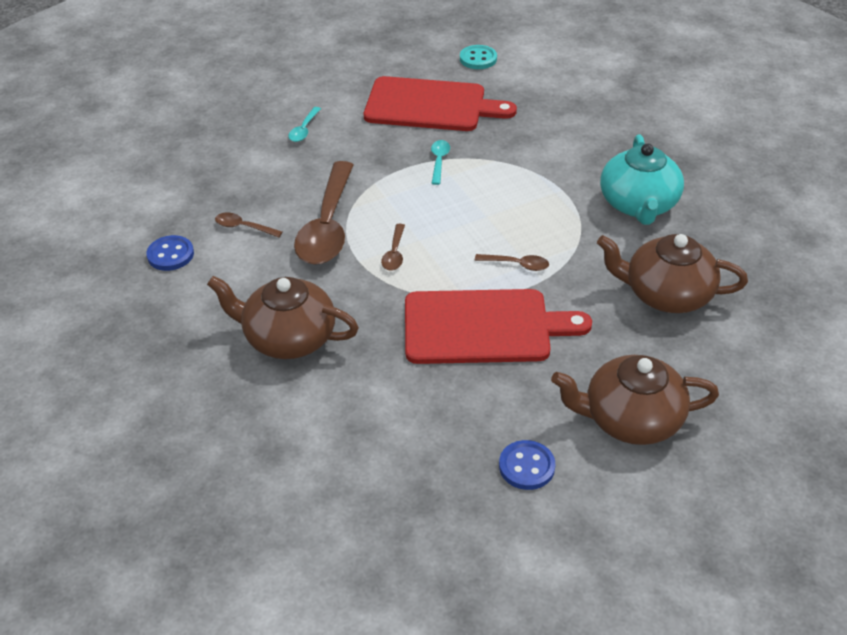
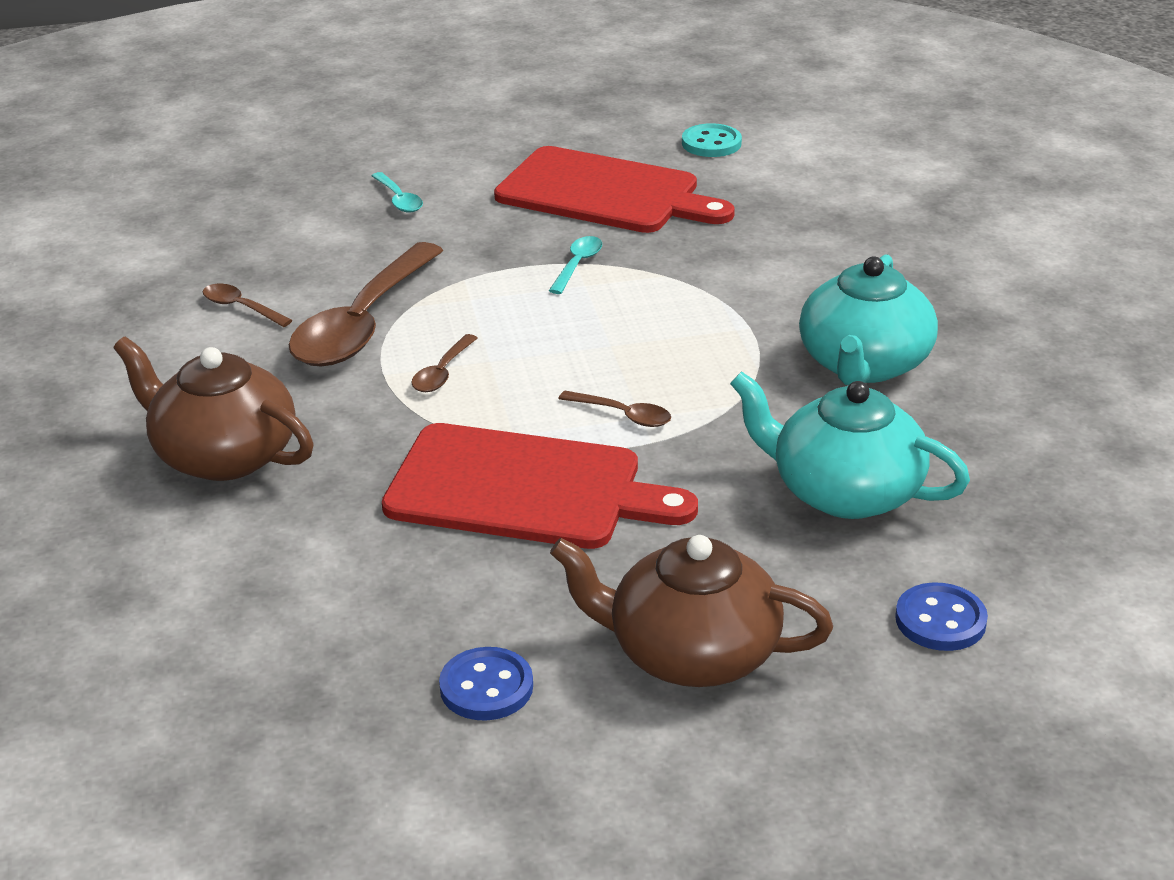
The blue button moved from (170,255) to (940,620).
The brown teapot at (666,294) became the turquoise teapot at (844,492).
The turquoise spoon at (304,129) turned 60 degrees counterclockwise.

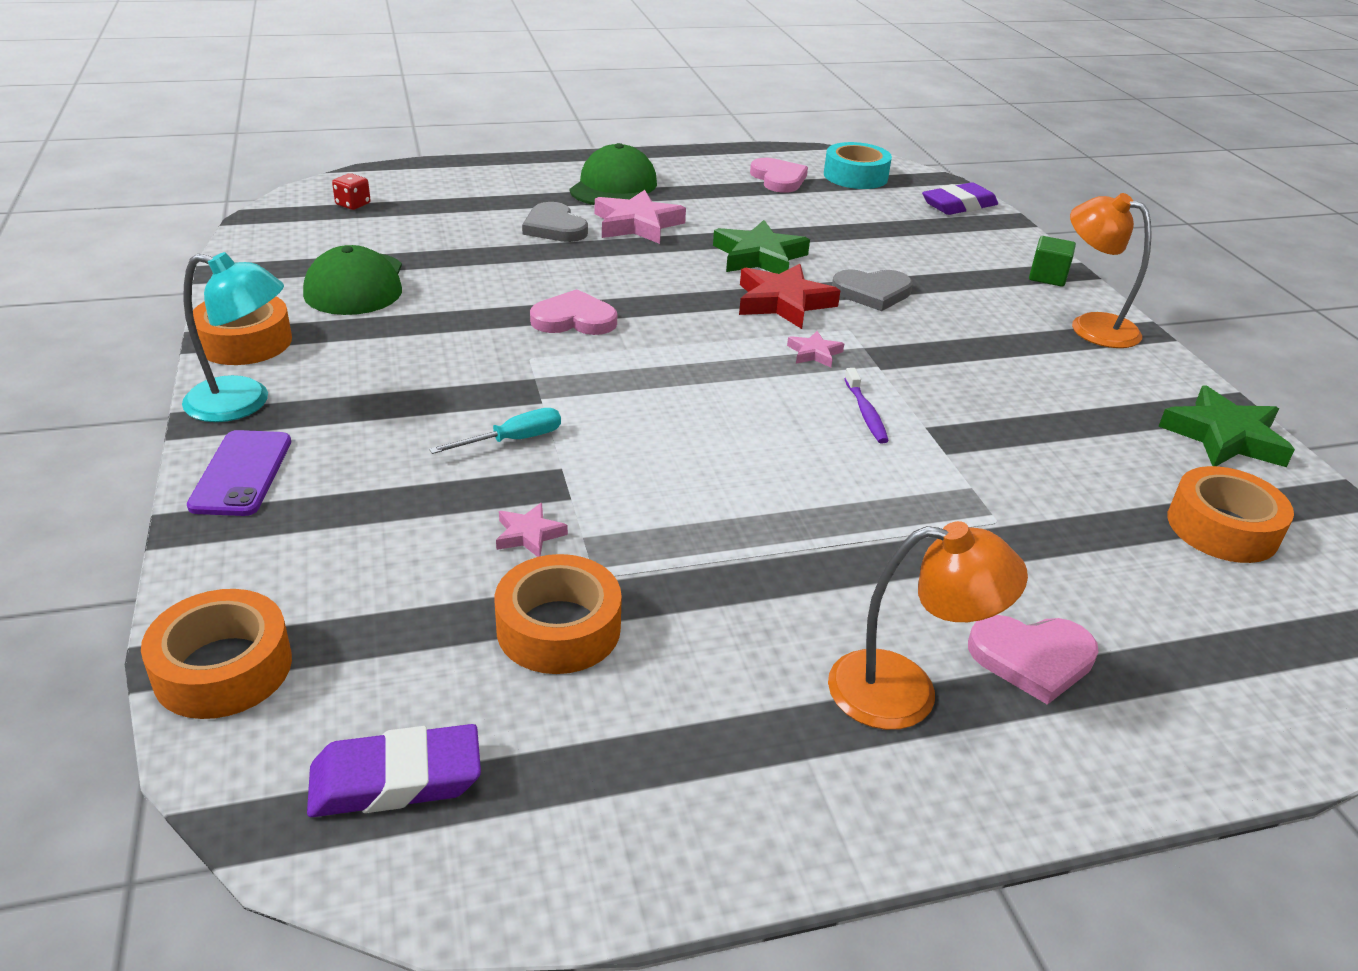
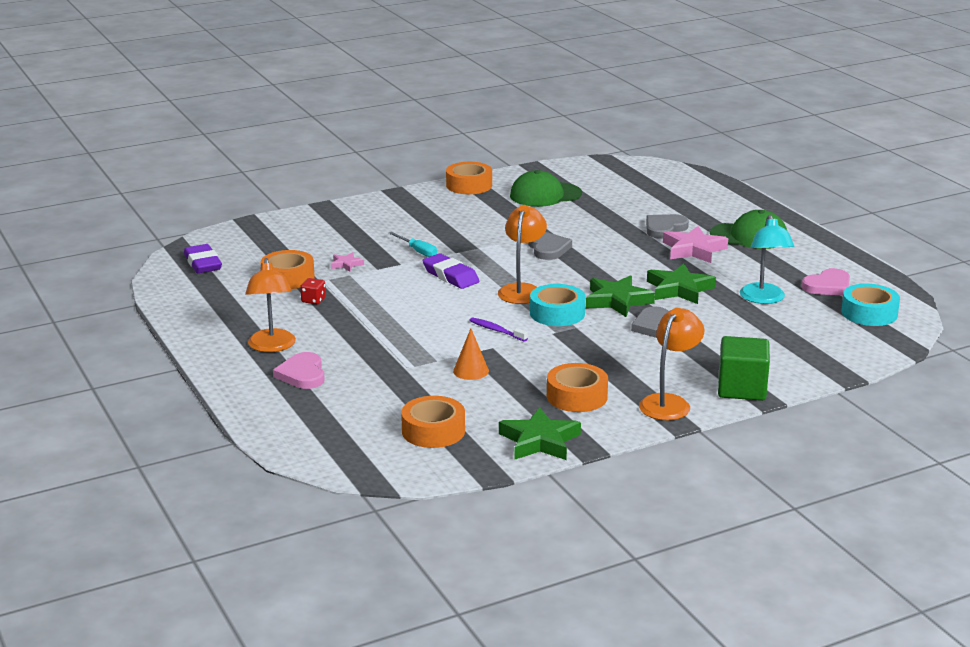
The purple phone at (241,473) disappeared.
The orange cone at (471,371) appeared.
The orange lamp at (522,290) appeared.
The orange tape moved from (223,668) to (577,396).
The turquoise lamp moved from (243,403) to (764,299).
The red dice moved from (353,204) to (313,300).
The purple eraser moved from (958,205) to (450,276).
The pink star at (814,353) was replaced by the turquoise tape at (557,313).
The pink heart at (574,319) became the grey heart at (548,248).
The red star at (783,302) became the green star at (617,301).
The purple toothbrush at (865,413) turned 60 degrees clockwise.
The green cube at (1047,277) changed to 1.68 times the size.

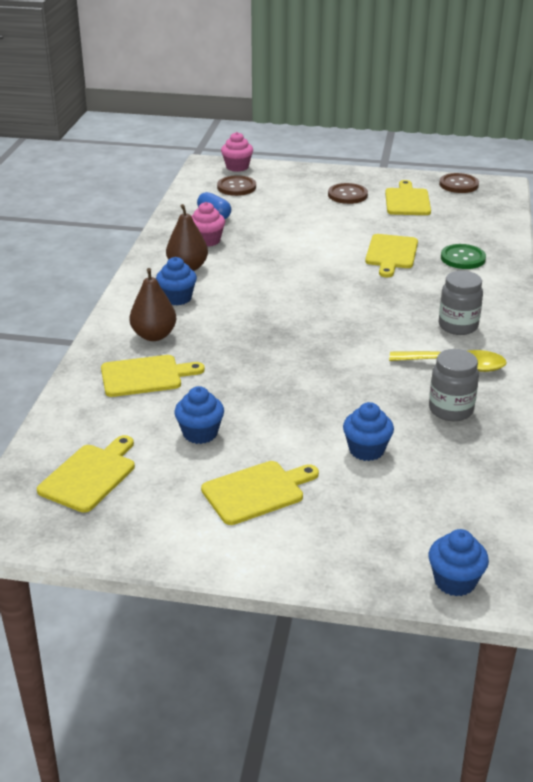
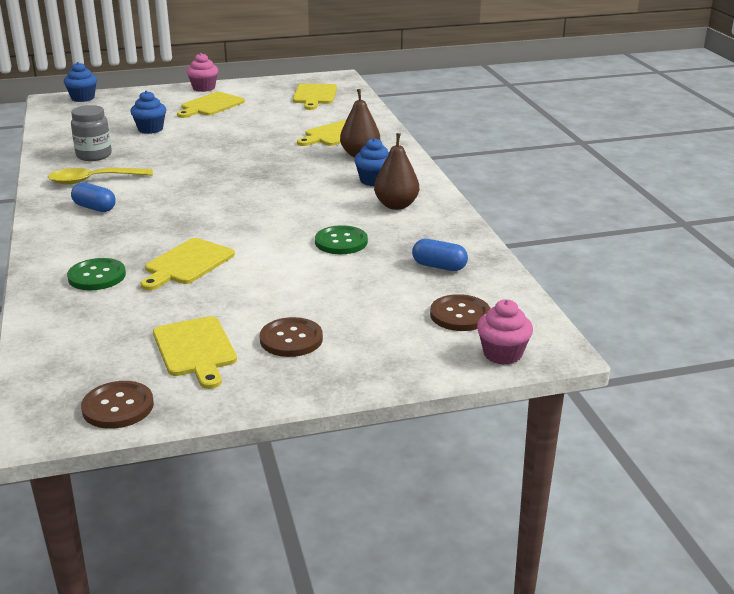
The blue cupcake at (200,433) disappeared.
The green button at (341,242) appeared.
The pink cupcake moved from (207,240) to (203,88).
The grey jar at (458,326) was replaced by the blue capsule at (94,208).
The yellow cutting board at (391,254) turned 135 degrees counterclockwise.

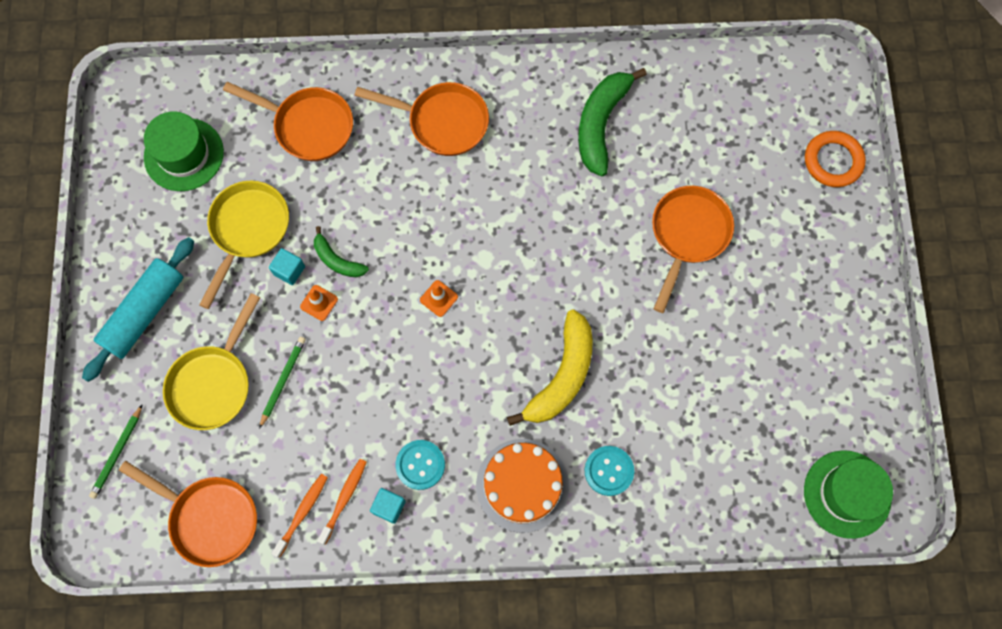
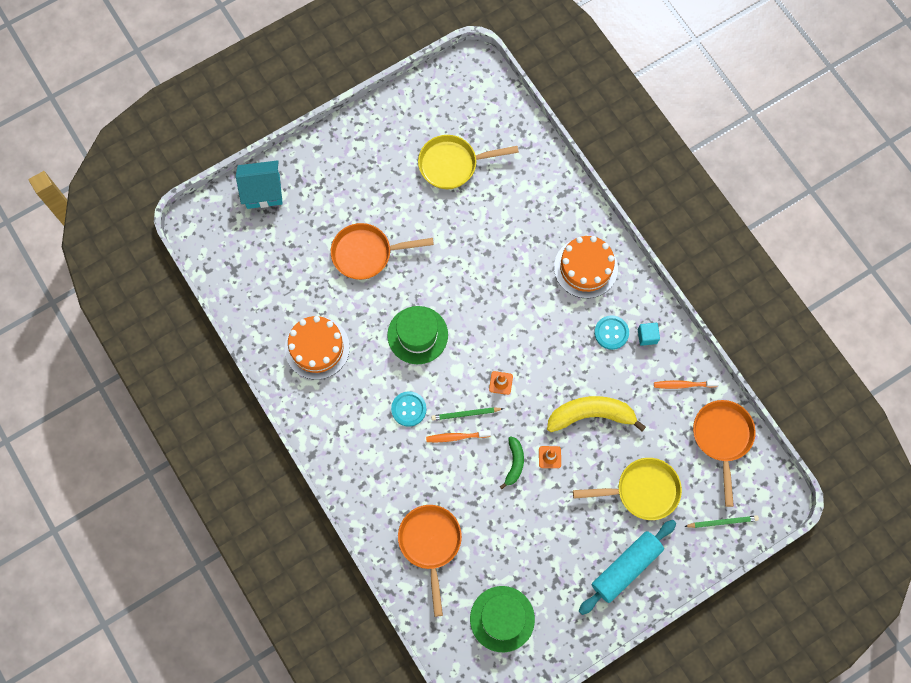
The turquoise cube at (289,270) disappeared.
The orange pan at (442,122) disappeared.
The yellow pan moved from (248,230) to (453,164).
The green pencil moved from (283,381) to (466,414).
The orange toothbrush moved from (344,499) to (456,437).
The yellow banana moved from (562,376) to (591,415).
The turquoise button moved from (609,471) to (408,409).
The green hat moved from (847,494) to (417,335).
The green banana at (601,124) was replaced by the orange cake at (317,348).
The orange ring at (833,161) was replaced by the turquoise house at (263,191).
The turquoise rolling pin at (144,312) turned 45 degrees counterclockwise.

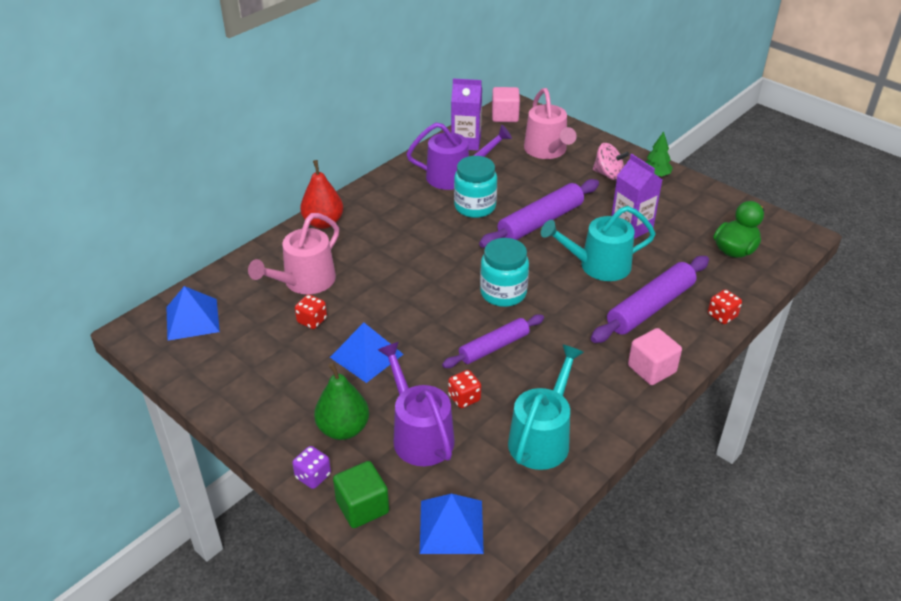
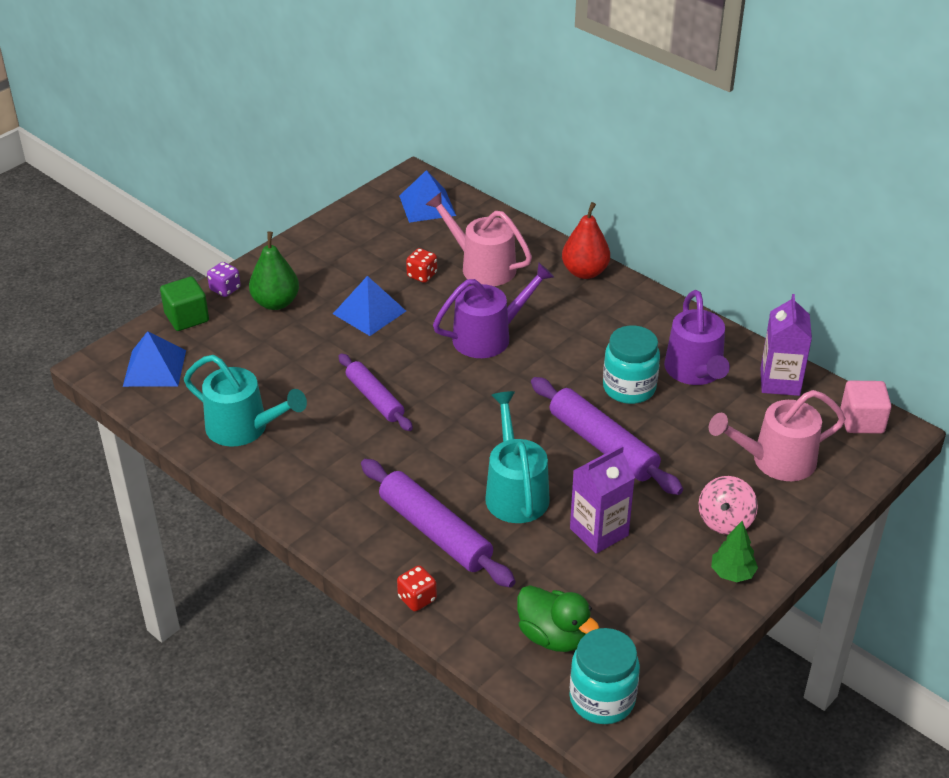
The red dice at (464,398) disappeared.
The pink cube at (651,369) disappeared.
The purple watering can moved from (419,435) to (488,337).
The turquoise jar moved from (503,293) to (602,699).

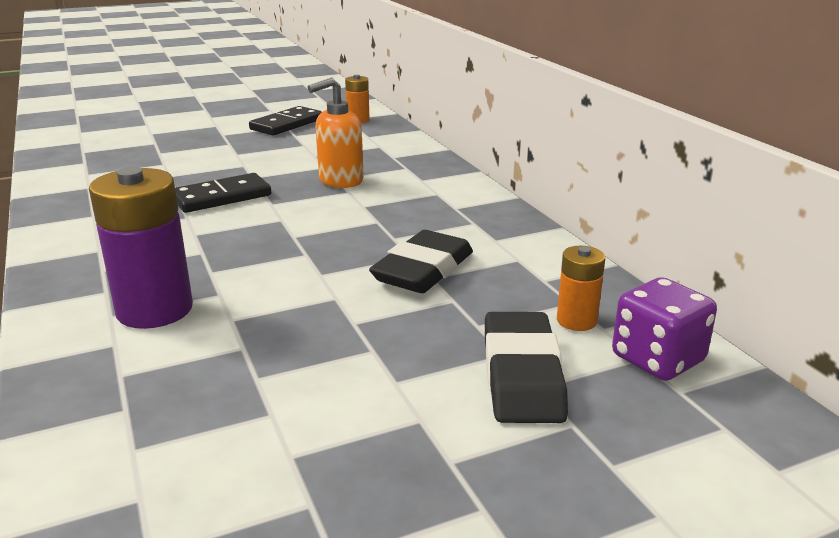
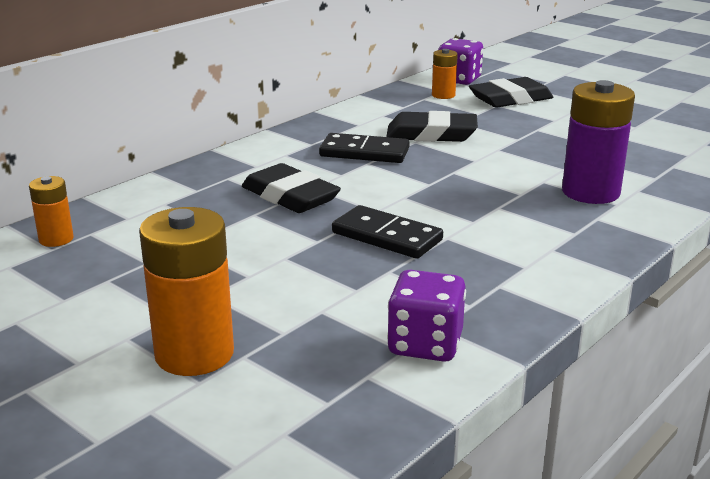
The orange battery at (194,354) appeared.
The purple dice at (425,344) appeared.
The black domino moved from (287,124) to (364,152).
The orange soap dispenser at (340,180) was replaced by the black eraser at (290,196).

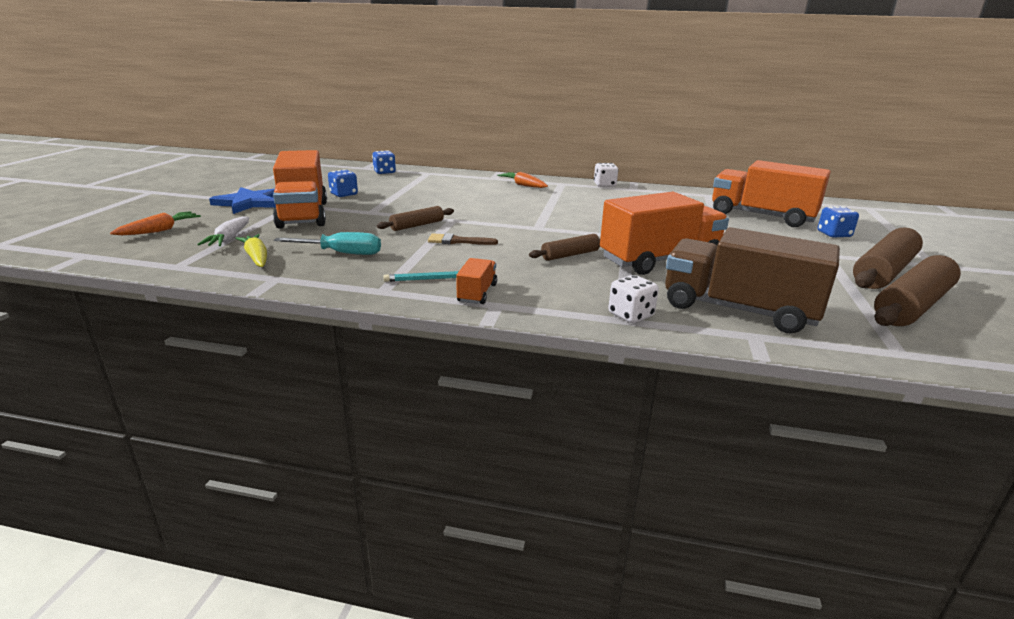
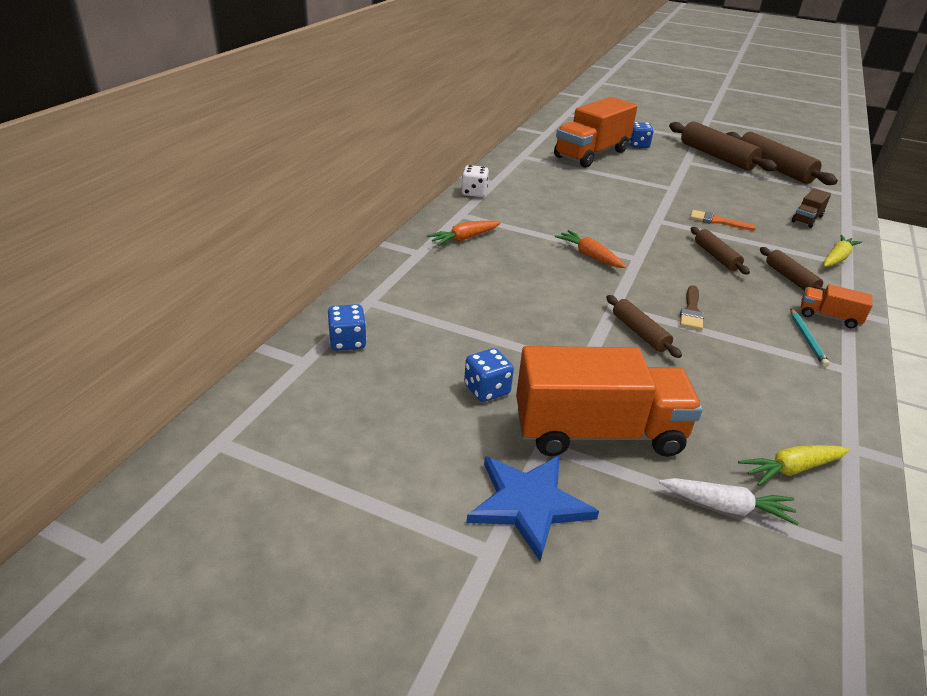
The turquoise screwdriver at (342,253) disappeared.
The brown rolling pin at (791,279) appeared.
The orange carrot moved from (160,230) to (589,255).
The orange truck at (660,260) was replaced by the orange brush at (717,221).
The white dice at (630,315) was replaced by the yellow carrot at (837,258).
The brown truck at (738,309) changed to 0.45 times the size.

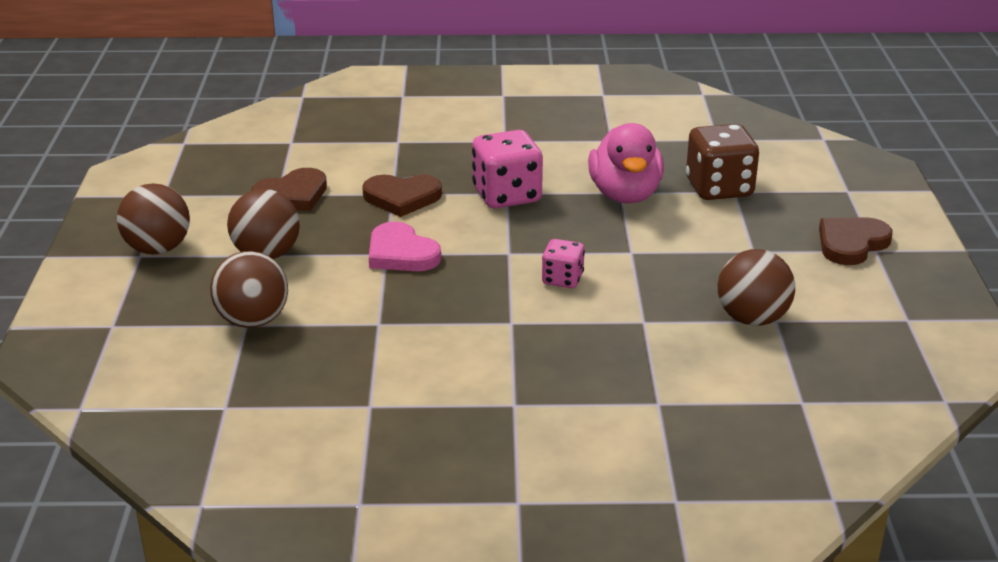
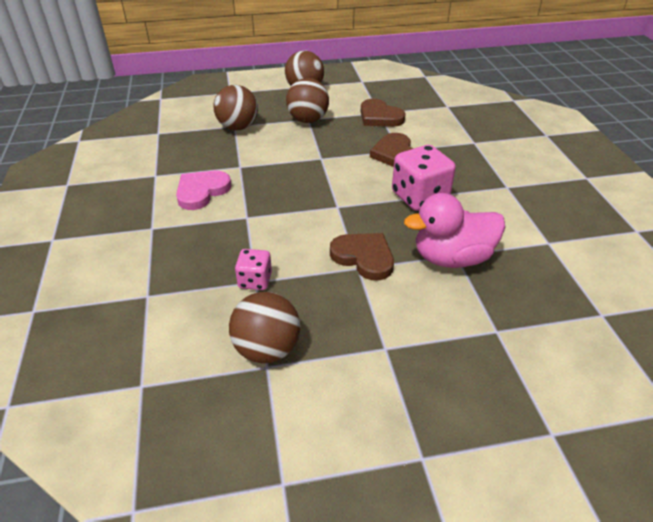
The brown dice at (719,188) disappeared.
The pink heart moved from (401,253) to (202,191).
The pink dice moved from (562,279) to (255,280).
The brown heart moved from (851,244) to (364,257).

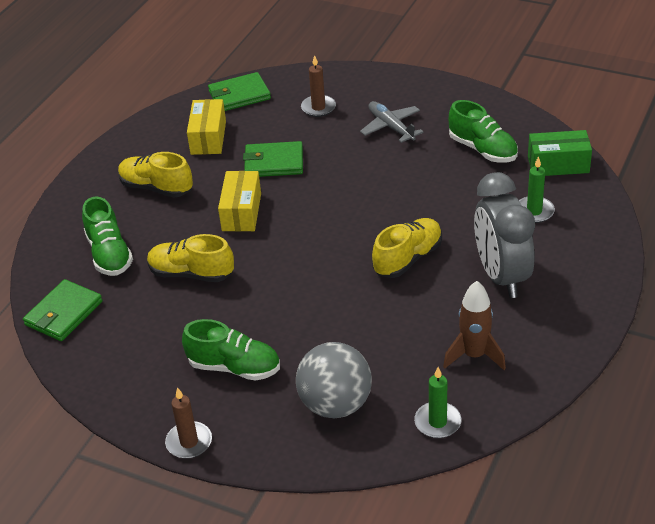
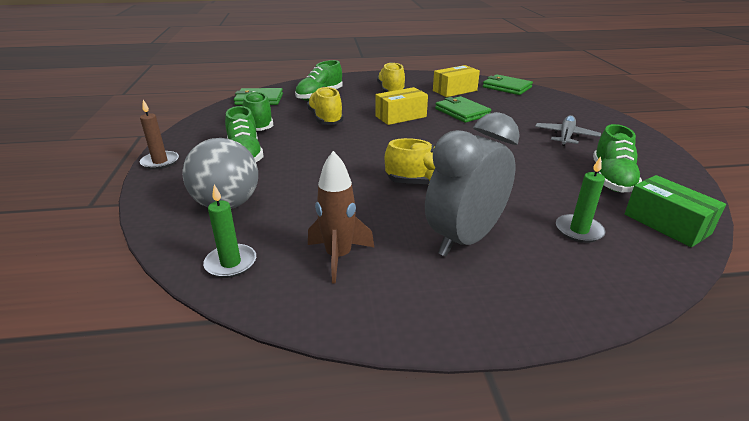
The brown candle at (318,108) disappeared.
The green shoe at (258,124) appeared.

